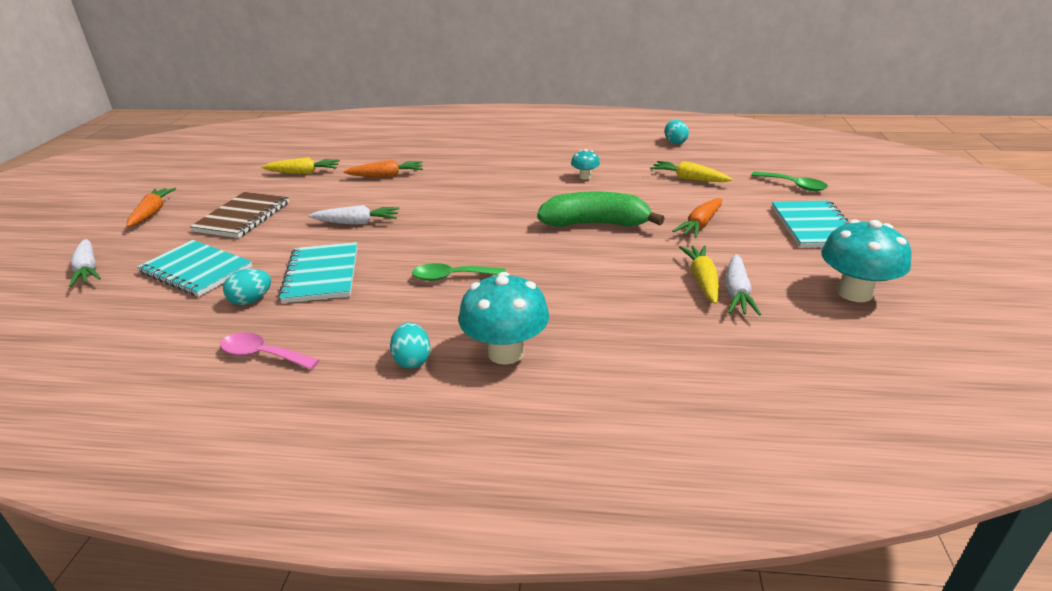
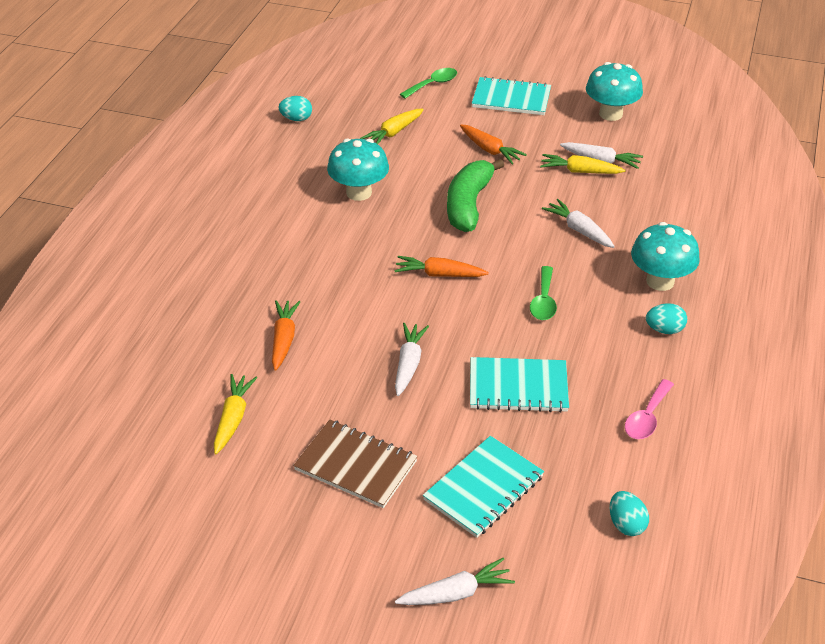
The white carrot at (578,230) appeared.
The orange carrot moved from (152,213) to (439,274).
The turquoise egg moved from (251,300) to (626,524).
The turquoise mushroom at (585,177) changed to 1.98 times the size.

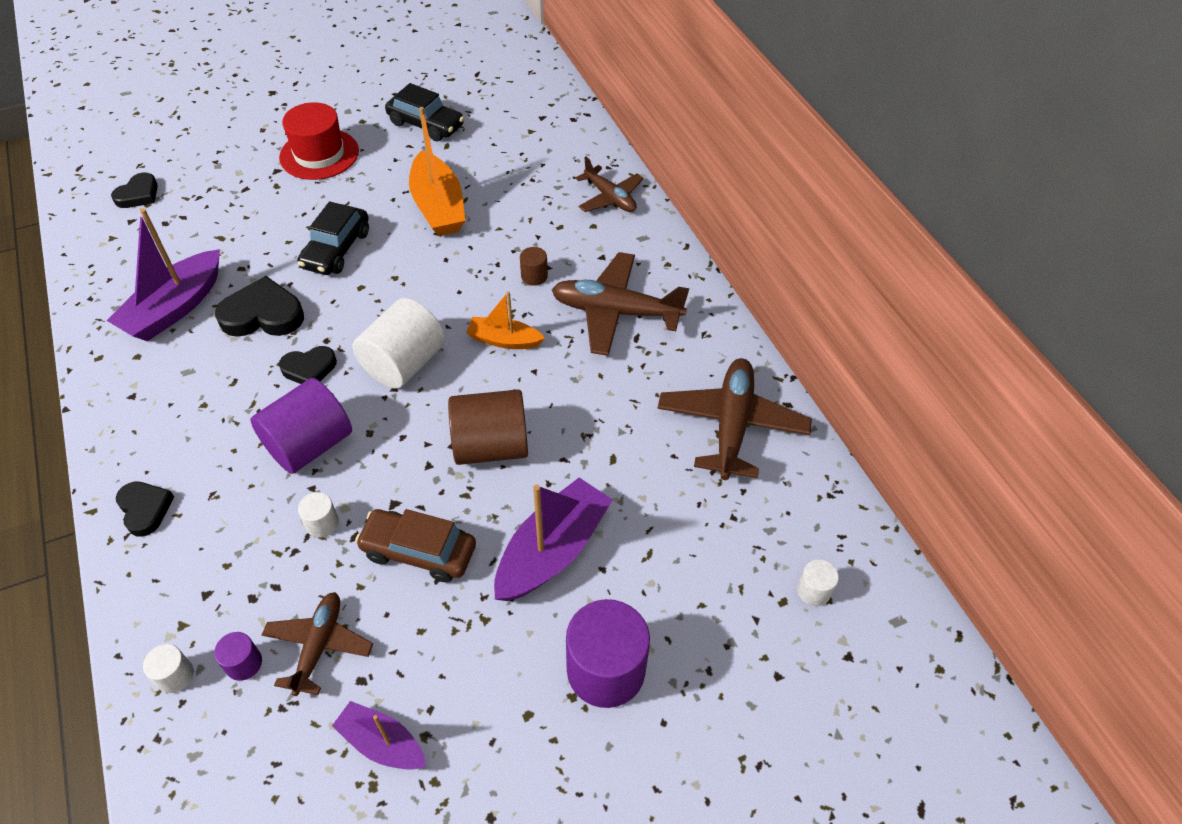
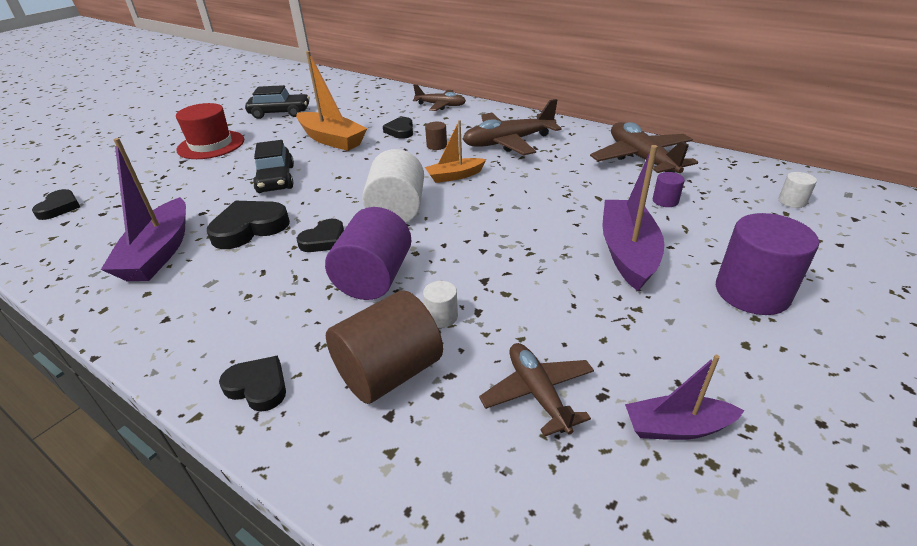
The white cylinder at (175,676) disappeared.
The brown car at (419,552) disappeared.
The black heart at (400,131) appeared.
The purple cylinder moved from (244,663) to (665,201).
The brown cylinder moved from (491,446) to (389,372).

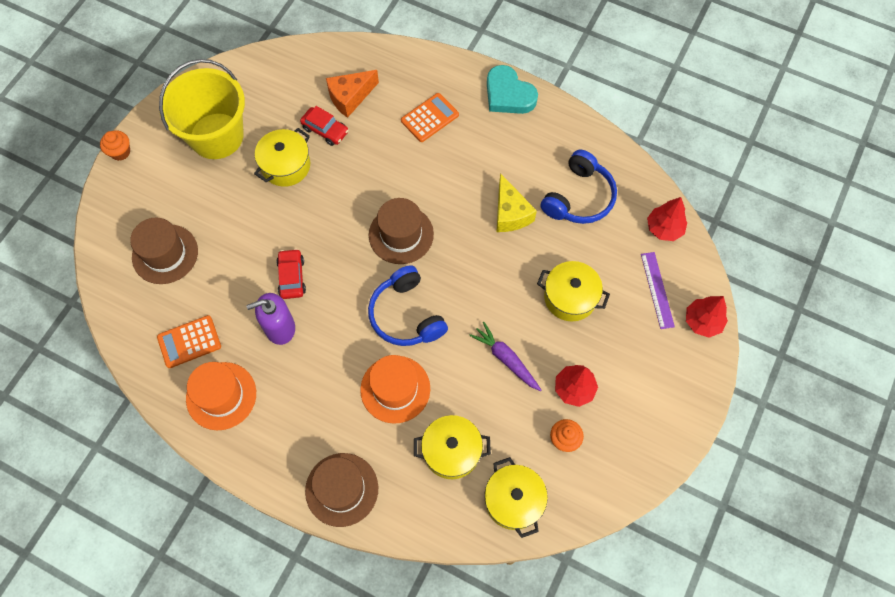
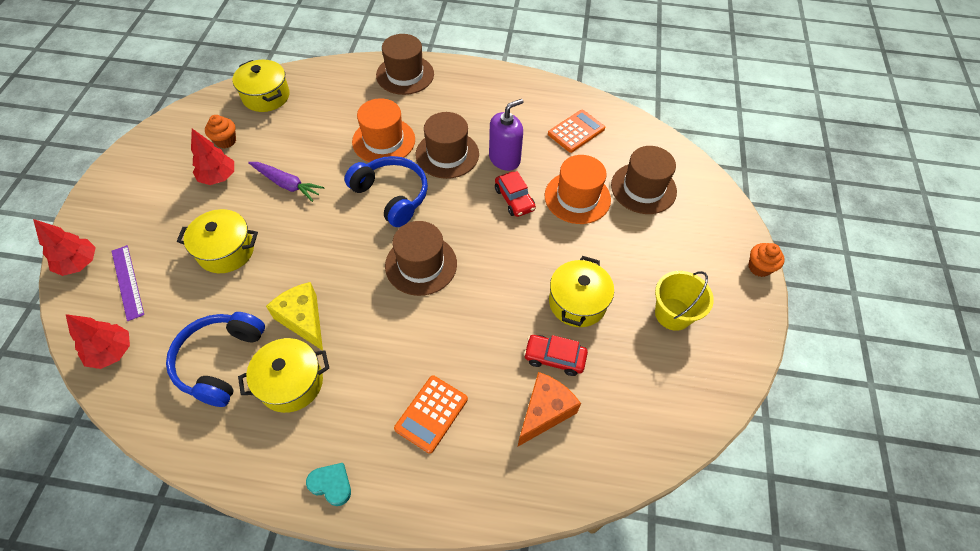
The brown hat at (447,154) appeared.
The orange hat moved from (221,396) to (577,197).
The yellow pot moved from (451,451) to (291,383).
The yellow bucket at (216,136) changed to 0.57 times the size.
The turquoise heart at (508,94) changed to 0.55 times the size.

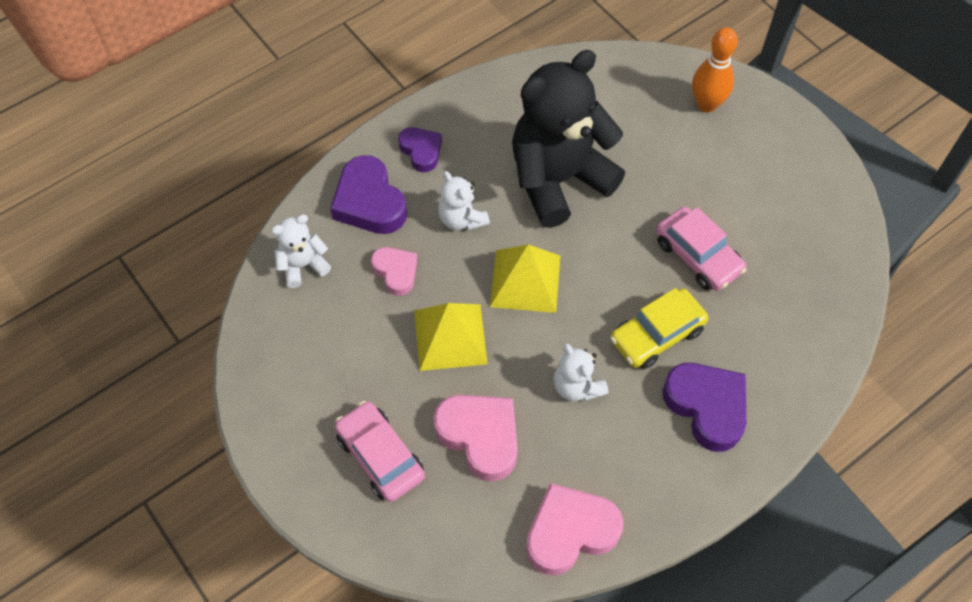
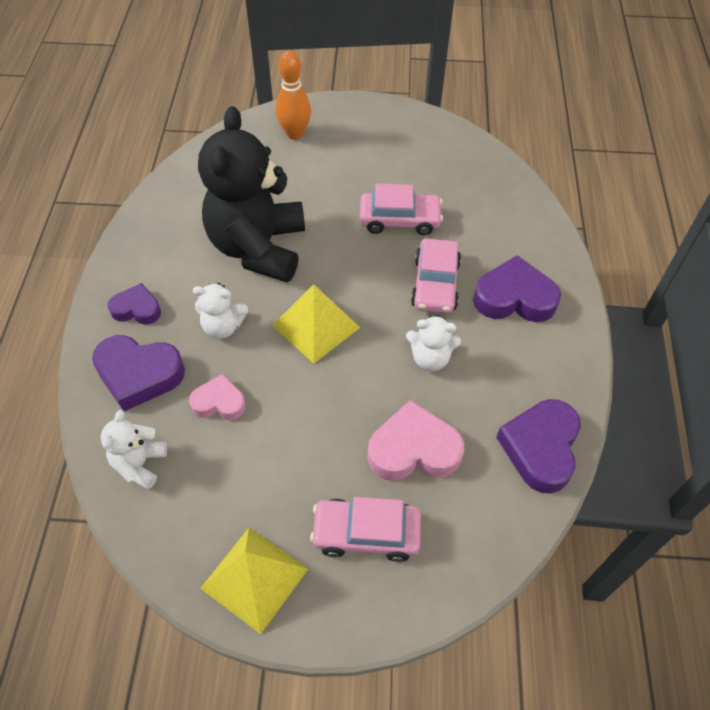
The yellow pyramid moved from (450,337) to (254,578).
The pink heart at (570,532) became the purple heart at (540,448).
The yellow car at (656,335) became the pink car at (435,284).

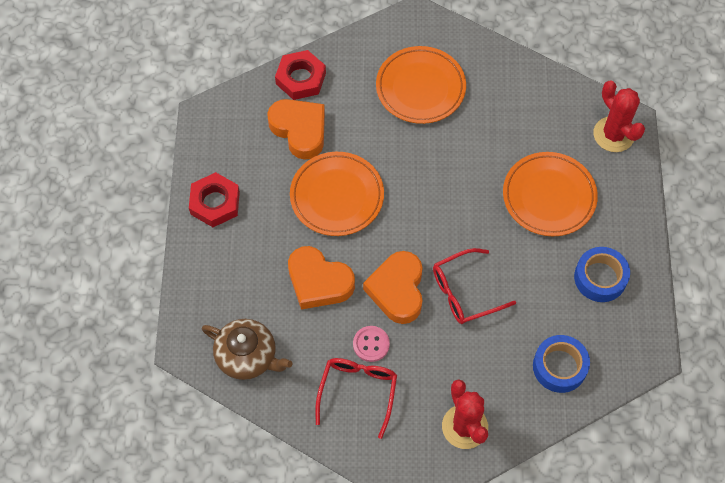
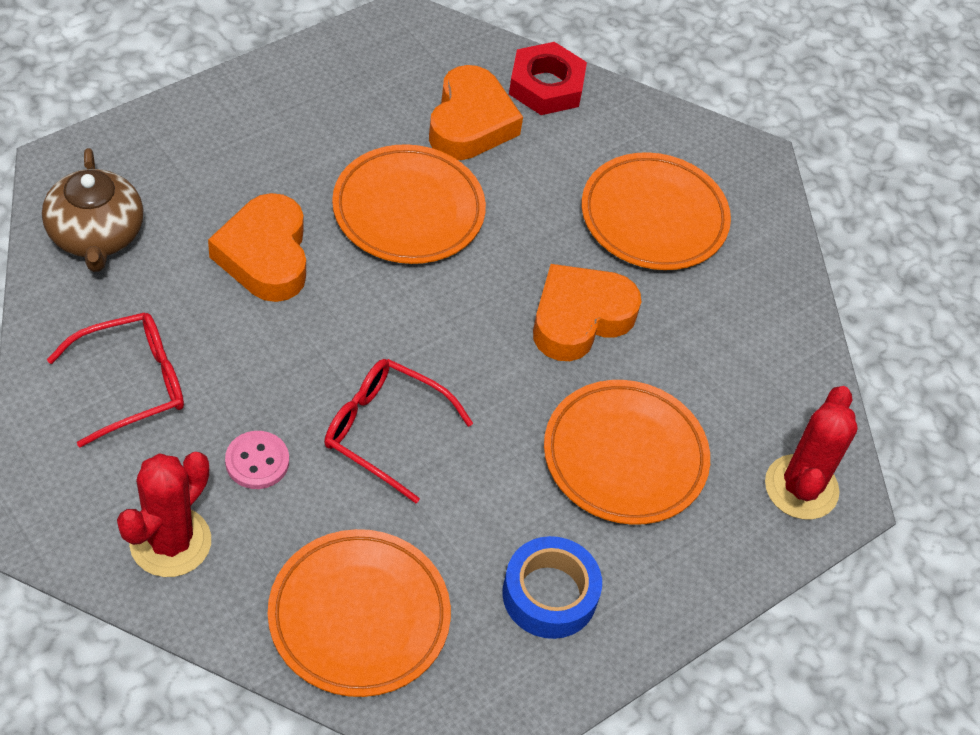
The red nut at (215,203) disappeared.
The pink button moved from (371,344) to (257,461).
The orange heart moved from (397,290) to (579,318).
The blue tape at (559,366) was replaced by the orange plate at (359,616).

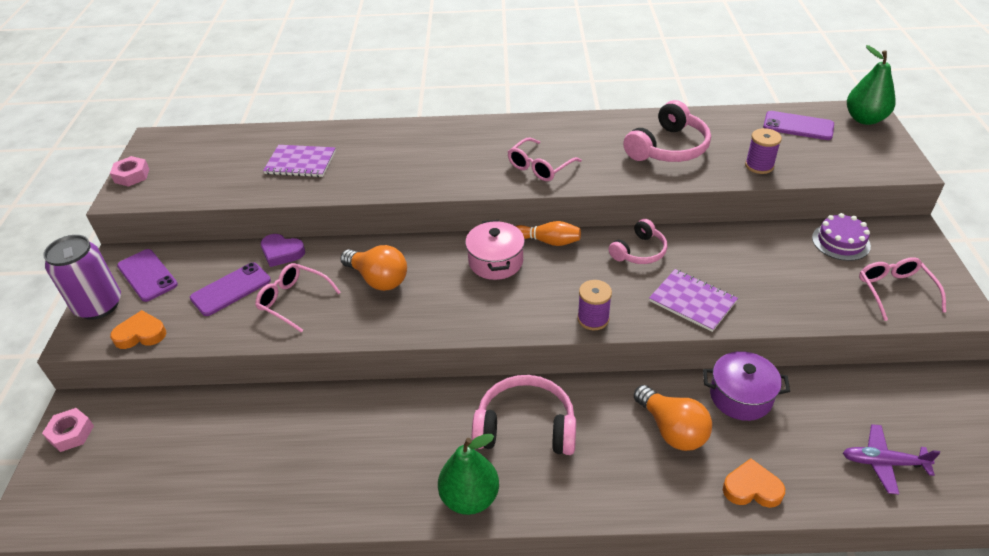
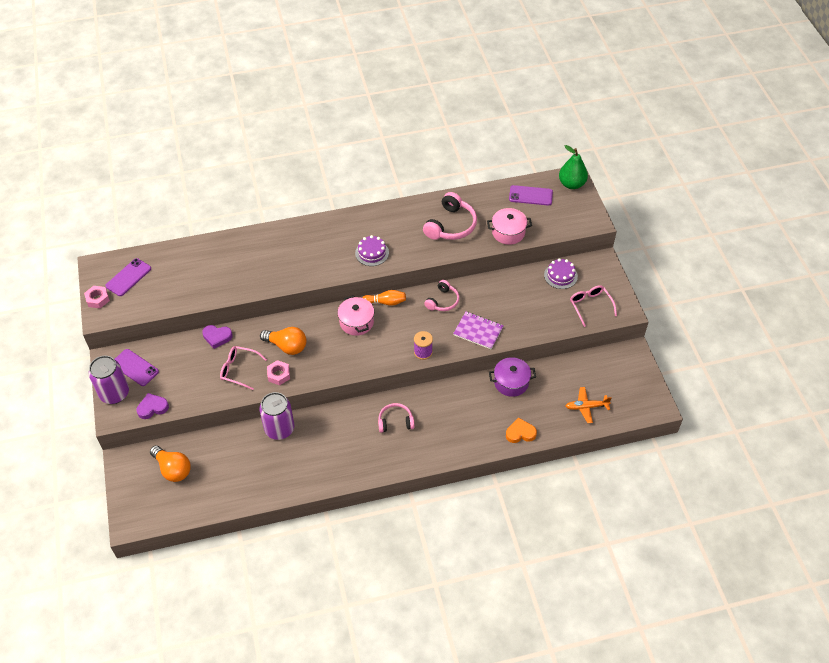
The purple notebook at (300,162) disappeared.
The green pear at (470,497) disappeared.
The purple can at (279,429) appeared.
The pink nut moved from (71,433) to (279,375).
The purple phone moved from (231,289) to (128,277).
The orange light bulb moved from (672,429) to (173,469).
The pink glasses at (539,167) was replaced by the purple cake at (372,253).
The purple spool at (759,166) was replaced by the pink pot at (508,232).
The orange heart at (141,334) became the purple heart at (152,408).
The purple plane at (883,463) became the orange plane at (586,407).
The pink headphones at (525,427) changed to 0.62 times the size.

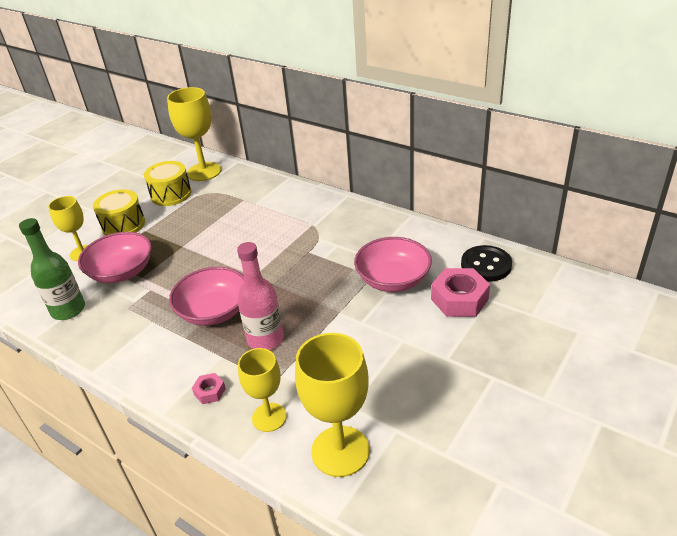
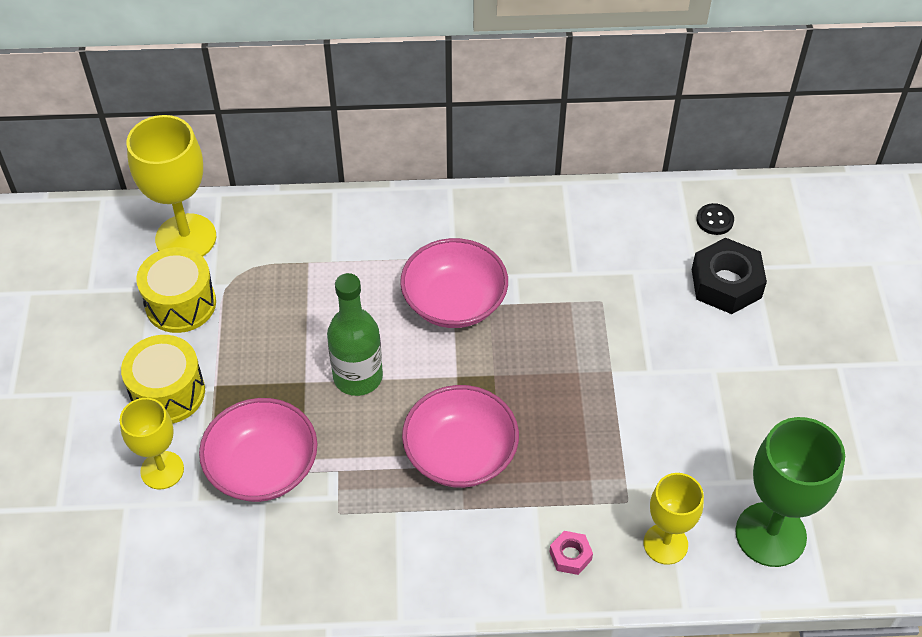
The pink bottle at (265,339) disappeared.
The green bottle moved from (68,310) to (358,377).
The pink bowl moved from (393,279) to (454,301).
The yellow goblet at (340,451) became the green goblet at (770,534).
The pink nut at (459,299) became the black nut at (726,283).
The black button at (486,265) changed to 0.55 times the size.

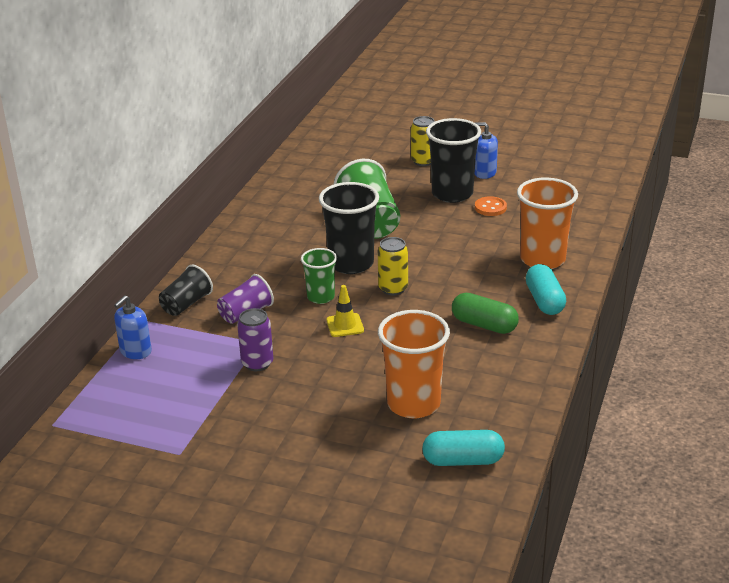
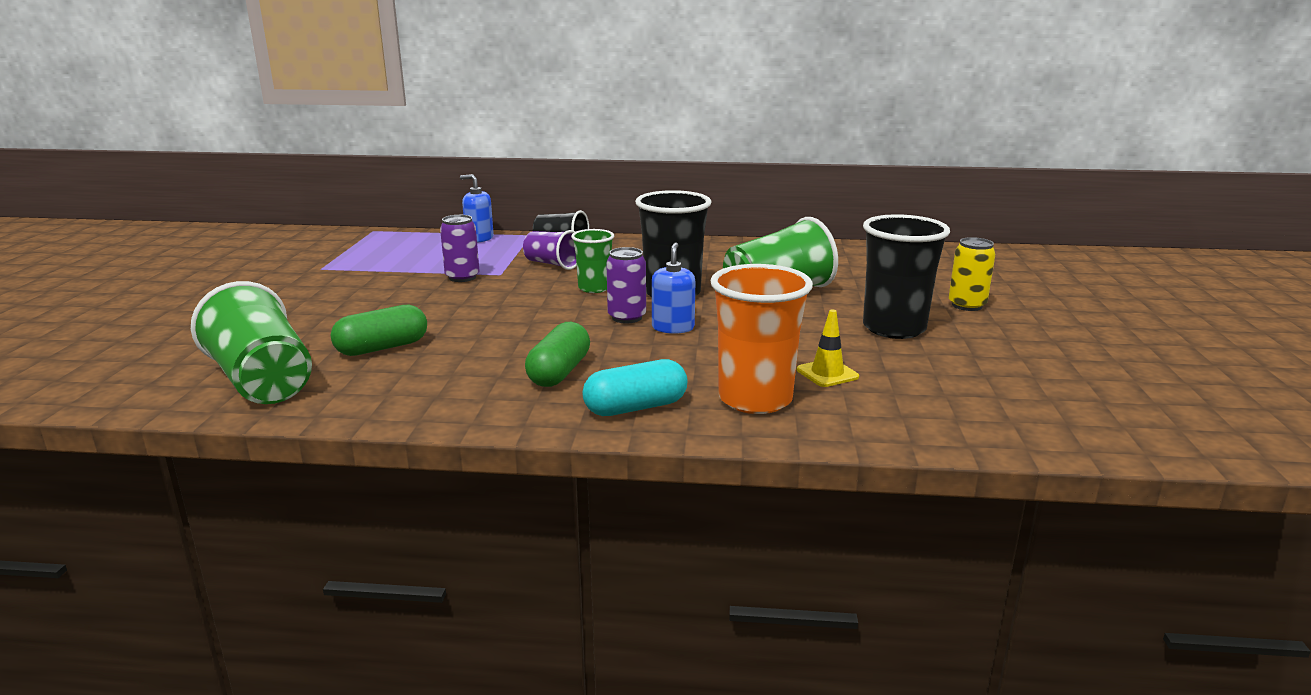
The orange button at (490,208) disappeared.
The yellow traffic cone moved from (345,325) to (827,373).
The blue soap dispenser moved from (485,173) to (673,328).
The orange cup at (413,404) was replaced by the green capsule at (382,348).
The turquoise capsule at (463,460) was replaced by the green cup at (262,381).
The yellow can at (393,289) became the purple can at (627,317).

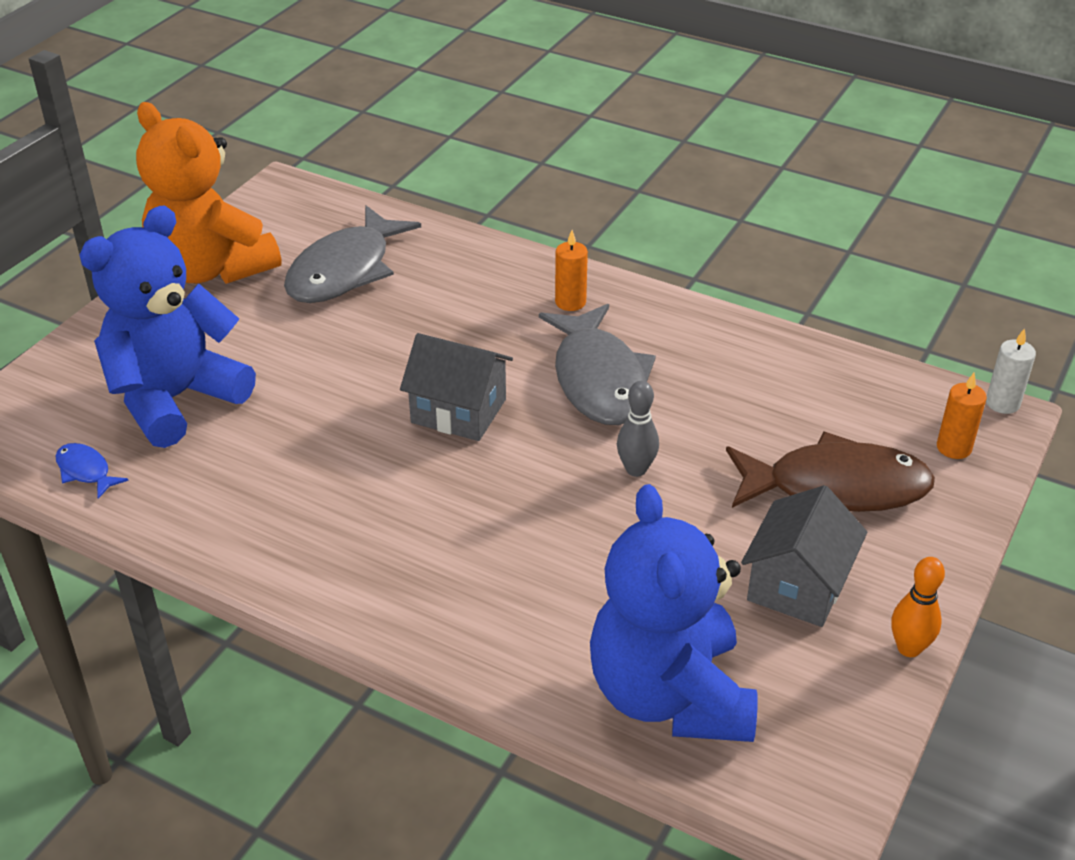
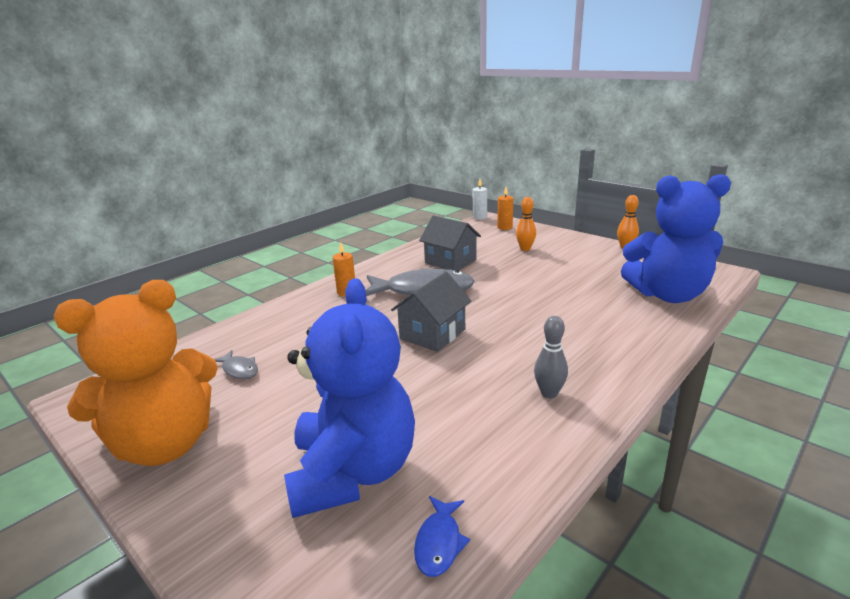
The grey bowling pin moved from (636,469) to (549,393).
The grey house moved from (798,585) to (450,261).
The brown fish at (836,487) was replaced by the orange bowling pin at (525,248).
The blue fish at (85,471) turned 45 degrees counterclockwise.
The blue teddy bear at (175,399) turned 150 degrees counterclockwise.
The grey fish at (345,270) changed to 0.44 times the size.

